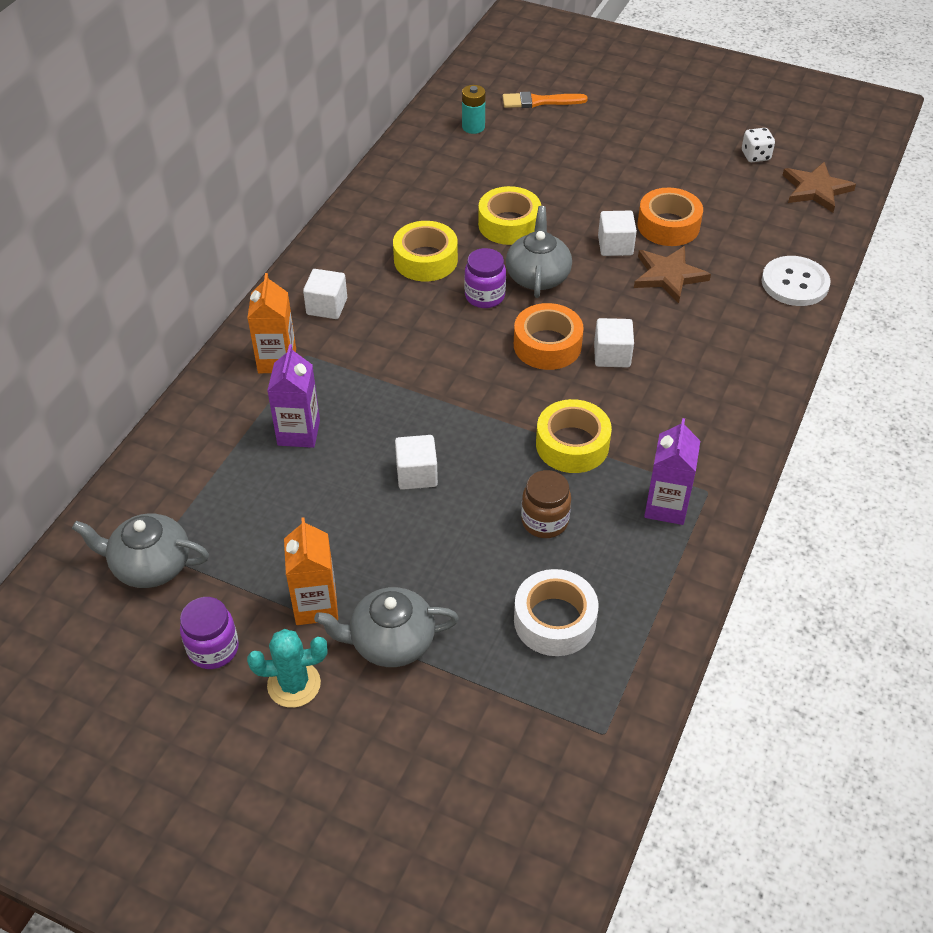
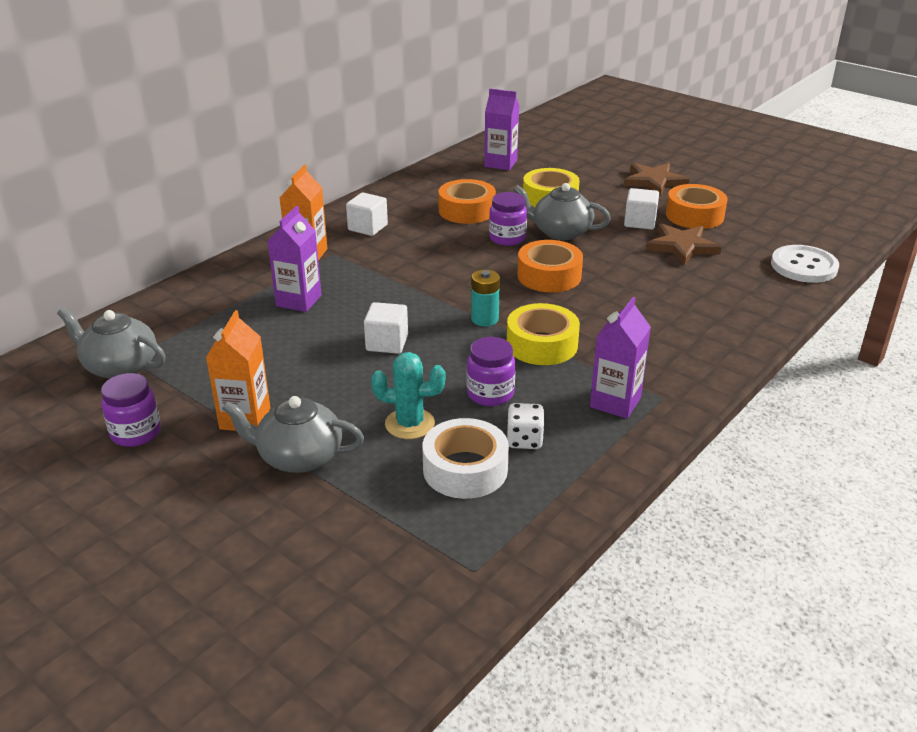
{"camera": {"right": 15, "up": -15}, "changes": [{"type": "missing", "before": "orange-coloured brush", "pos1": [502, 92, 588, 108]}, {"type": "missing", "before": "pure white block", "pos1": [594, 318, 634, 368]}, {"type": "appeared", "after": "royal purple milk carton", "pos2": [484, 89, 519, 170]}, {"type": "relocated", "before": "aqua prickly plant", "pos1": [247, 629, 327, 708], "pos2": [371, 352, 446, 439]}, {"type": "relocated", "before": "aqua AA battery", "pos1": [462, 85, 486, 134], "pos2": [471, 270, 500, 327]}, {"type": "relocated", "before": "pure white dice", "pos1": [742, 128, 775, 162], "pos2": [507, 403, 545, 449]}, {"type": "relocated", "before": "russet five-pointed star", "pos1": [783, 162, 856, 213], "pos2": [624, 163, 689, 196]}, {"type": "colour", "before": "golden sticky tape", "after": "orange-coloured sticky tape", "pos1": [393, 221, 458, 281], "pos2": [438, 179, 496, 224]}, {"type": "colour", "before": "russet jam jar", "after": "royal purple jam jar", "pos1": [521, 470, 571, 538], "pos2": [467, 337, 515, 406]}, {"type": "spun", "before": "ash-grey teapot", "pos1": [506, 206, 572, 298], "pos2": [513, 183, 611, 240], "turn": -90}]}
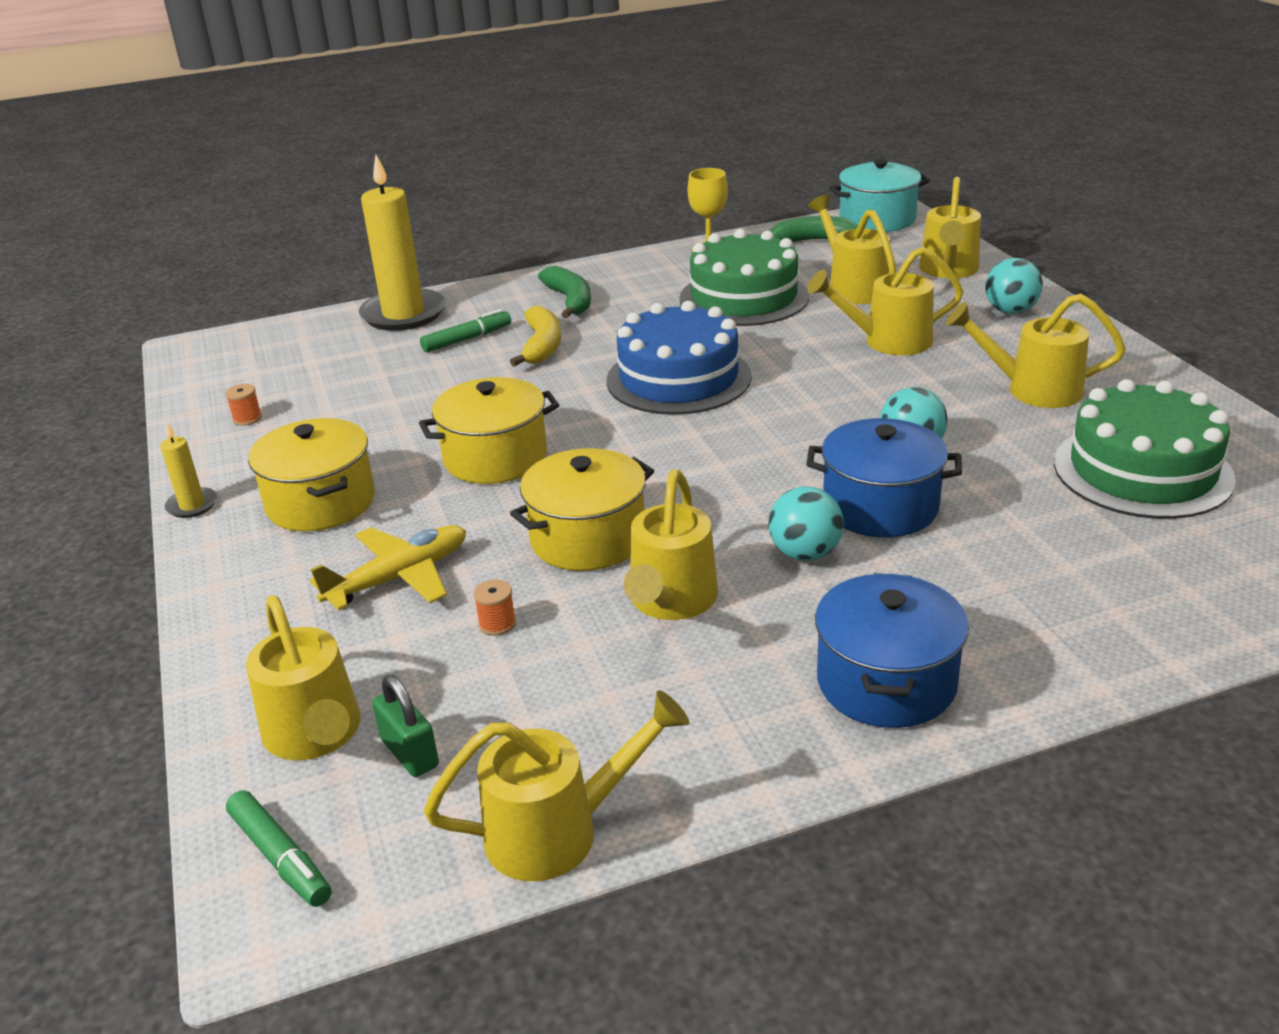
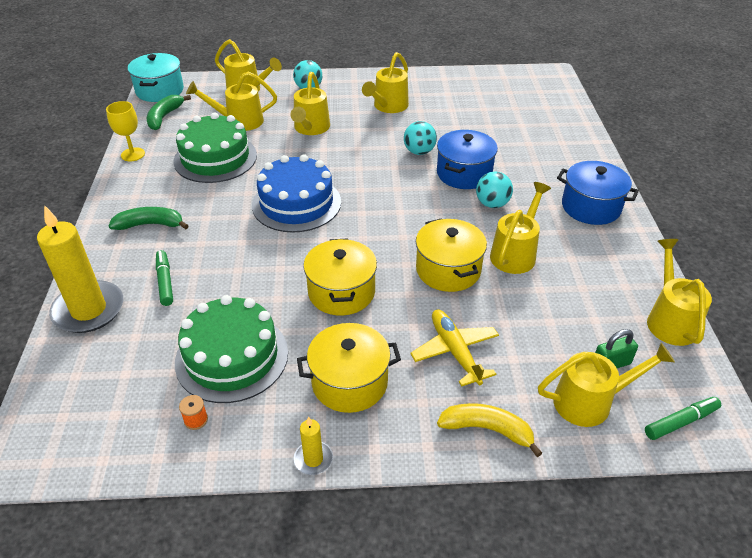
{"camera": {"right": -75, "up": 10}, "changes": [{"type": "missing", "before": "orange-coloured bobbin", "pos1": [473, 579, 516, 636]}, {"type": "relocated", "before": "golden banana", "pos1": [510, 306, 561, 367], "pos2": [437, 403, 542, 457]}, {"type": "relocated", "before": "green gateau", "pos1": [1054, 379, 1236, 519], "pos2": [175, 295, 288, 403]}, {"type": "spun", "before": "golden watering pot", "pos1": [624, 470, 718, 620], "pos2": [490, 182, 551, 274], "turn": -90}]}
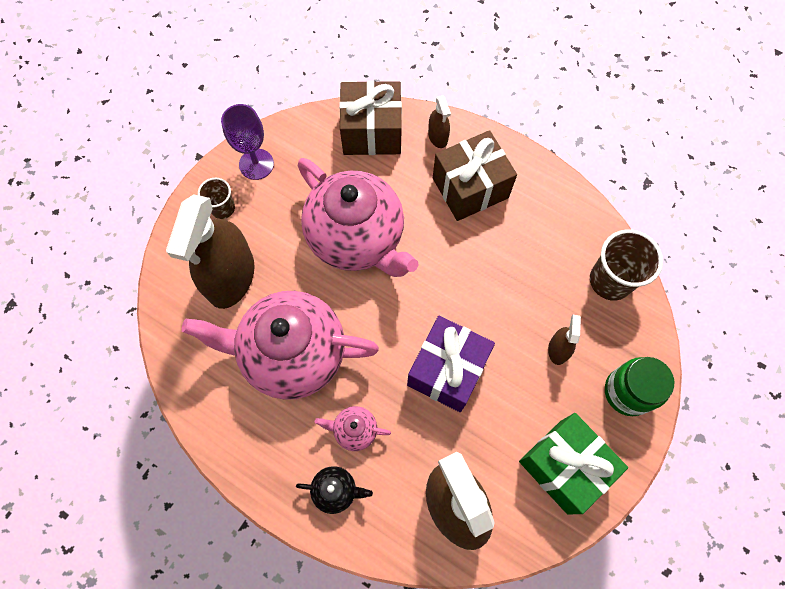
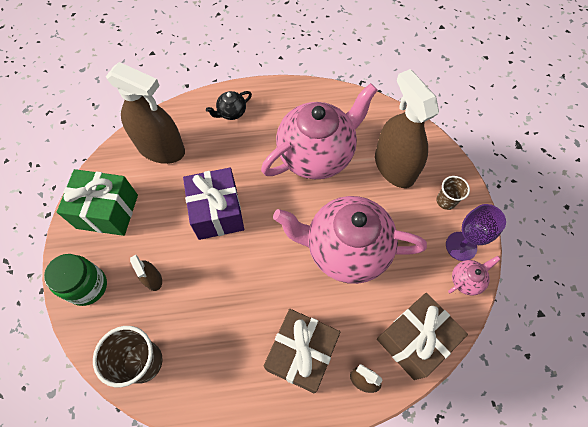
{"camera": {"right": 140, "up": -5}, "changes": [{"type": "relocated", "before": "pink teapot", "pos1": [315, 406, 391, 451], "pos2": [448, 256, 501, 295]}]}
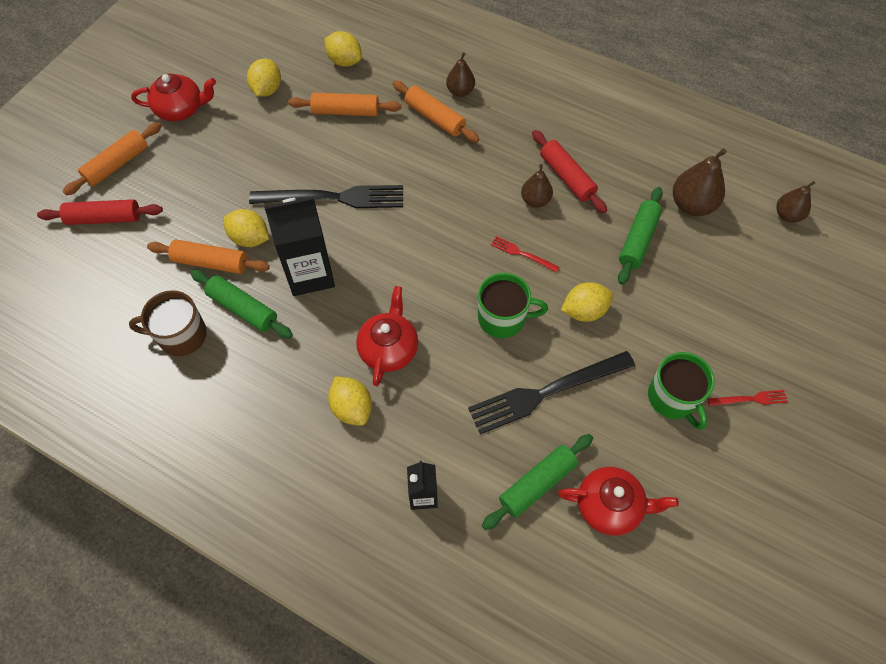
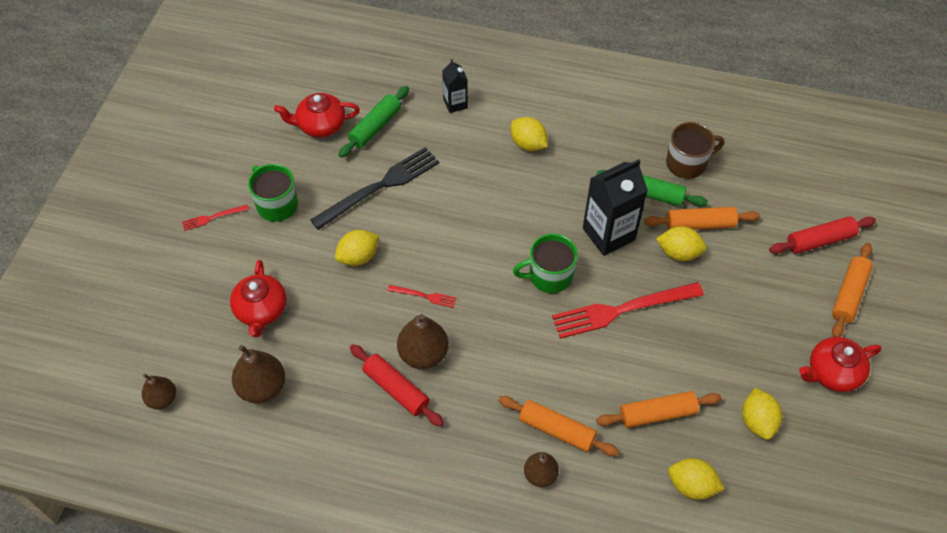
{"camera": {"right": 165, "up": -5}, "changes": [{"type": "missing", "before": "green rolling pin", "pos1": [618, 187, 663, 285]}, {"type": "relocated", "before": "scarlet teapot", "pos1": [356, 286, 418, 386], "pos2": [230, 260, 287, 337]}, {"type": "relocated", "before": "green mug", "pos1": [478, 273, 548, 338], "pos2": [513, 234, 578, 293]}, {"type": "colour", "before": "ebony fork", "after": "scarlet fork", "pos1": [249, 185, 403, 208], "pos2": [552, 282, 704, 339]}, {"type": "size", "before": "russet pear", "pos1": [521, 164, 553, 208], "pos2": [397, 314, 449, 369], "scale": 1.58}]}
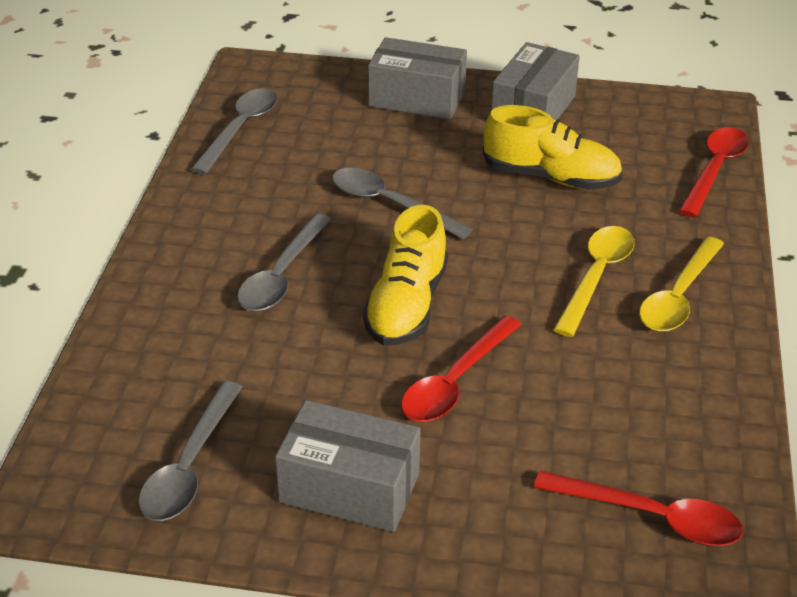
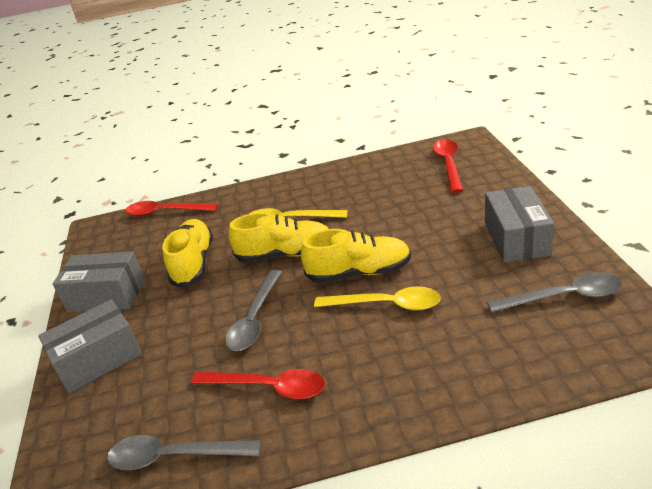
{"camera": {"right": -105, "up": -5}, "changes": [{"type": "missing", "before": "ash-grey teaspoon", "pos1": [237, 214, 331, 312]}, {"type": "appeared", "after": "golden sneaker", "pos2": [228, 213, 329, 263]}, {"type": "relocated", "before": "scarlet teaspoon", "pos1": [401, 316, 521, 422], "pos2": [191, 369, 325, 399]}, {"type": "relocated", "before": "golden teaspoon", "pos1": [639, 236, 724, 332], "pos2": [314, 286, 441, 311]}, {"type": "spun", "before": "ash-grey package", "pos1": [368, 37, 467, 120], "pos2": [38, 299, 142, 393], "turn": 60}]}
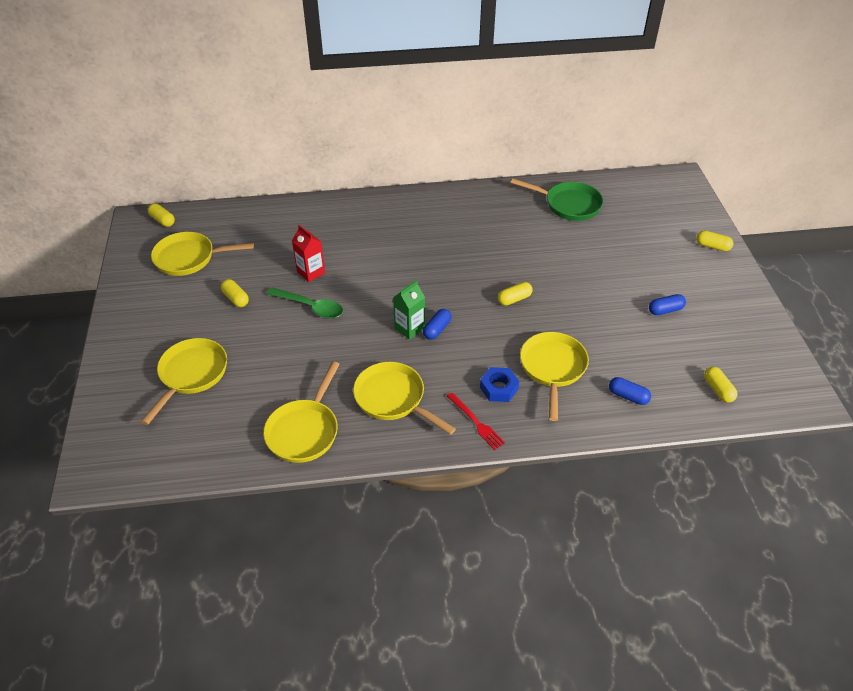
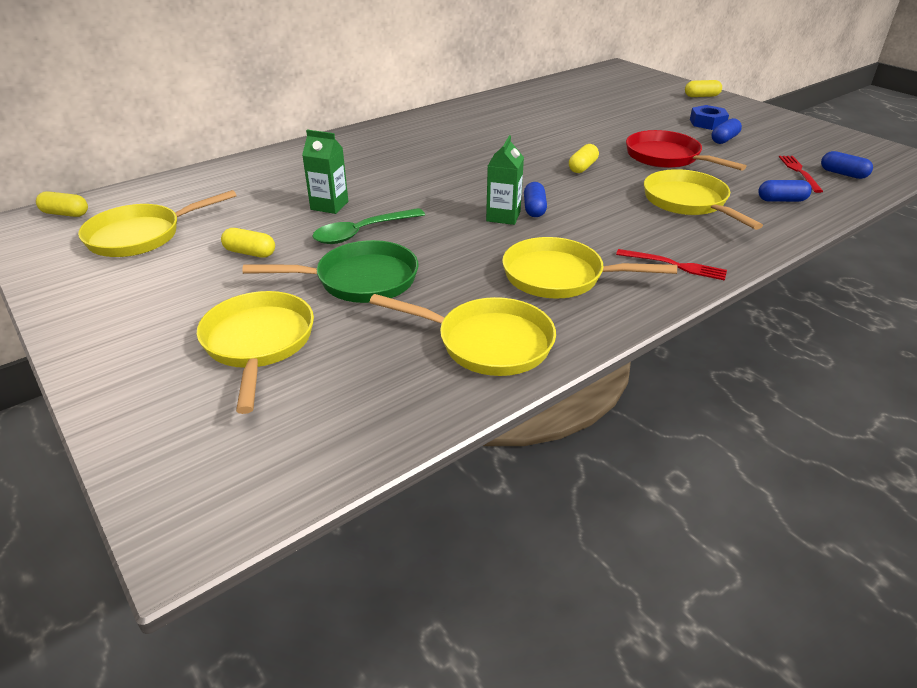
{"camera": {"right": -30, "up": -10}, "changes": [{"type": "appeared", "after": "scarlet pan", "pos2": [626, 130, 747, 171]}, {"type": "appeared", "after": "scarlet fork", "pos2": [779, 156, 823, 193]}, {"type": "relocated", "before": "royal blue nut", "pos1": [480, 367, 519, 402], "pos2": [690, 105, 729, 130]}, {"type": "relocated", "before": "green pan", "pos1": [511, 179, 604, 221], "pos2": [242, 240, 418, 303]}, {"type": "colour", "before": "scarlet milk carton", "after": "green milk carton", "pos1": [292, 225, 325, 282], "pos2": [302, 130, 348, 214]}, {"type": "colour", "before": "golden pill shape", "after": "royal blue pill shape", "pos1": [704, 367, 738, 403], "pos2": [821, 151, 873, 179]}, {"type": "spun", "before": "golden pan", "pos1": [263, 361, 340, 463], "pos2": [370, 294, 556, 376], "turn": -60}, {"type": "spun", "before": "green teaspoon", "pos1": [267, 287, 343, 319], "pos2": [313, 208, 425, 244], "turn": 150}]}
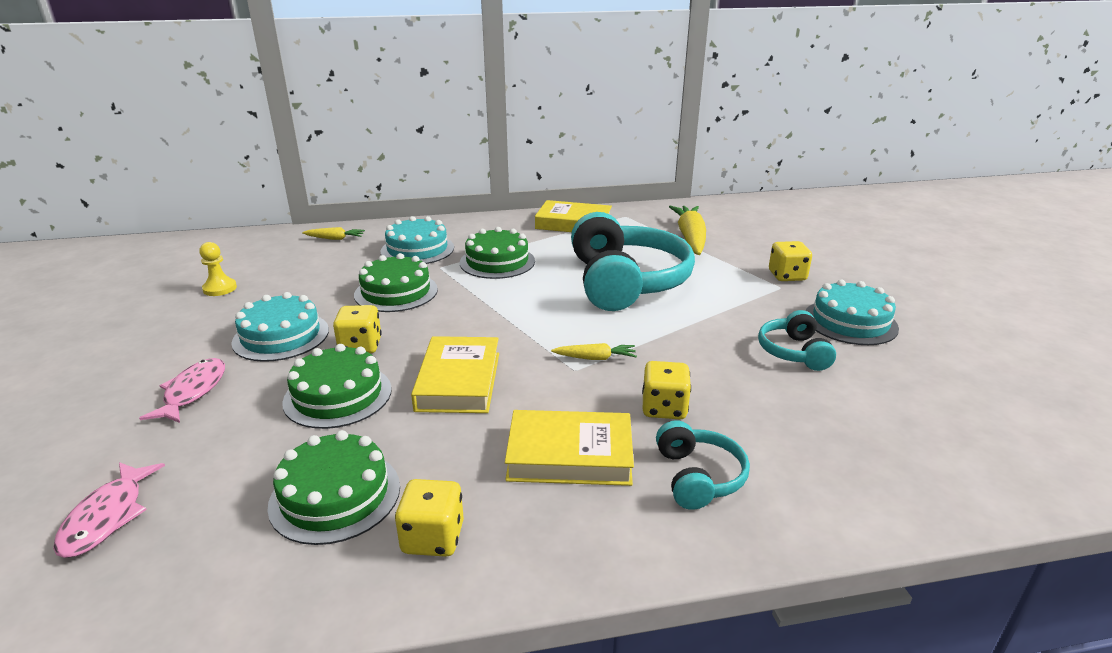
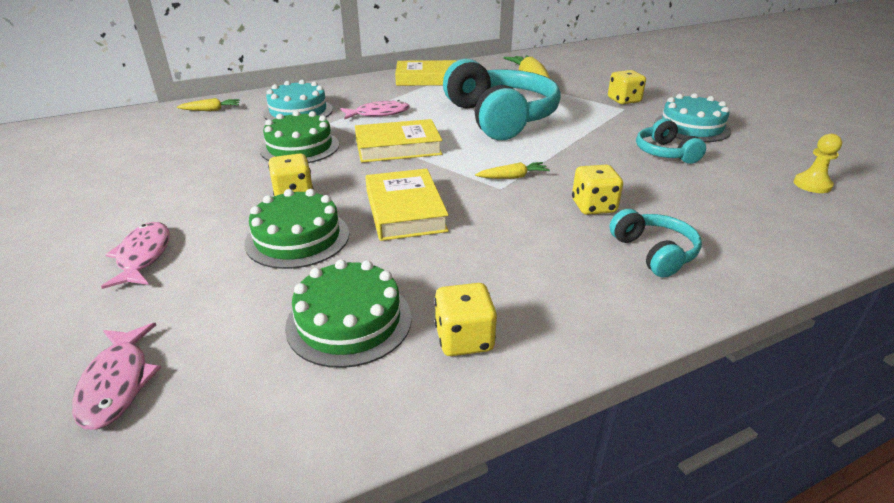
{"camera": {"right": -15, "up": 5}, "changes": [{"type": "missing", "before": "aqua gateau", "pos1": [231, 292, 329, 362]}, {"type": "relocated", "before": "golden game pawn", "pos1": [199, 242, 237, 296], "pos2": [794, 134, 842, 193]}, {"type": "relocated", "before": "golden book", "pos1": [505, 410, 634, 486], "pos2": [355, 119, 442, 163]}, {"type": "exchanged", "before": "green gateau", "after": "pink fish figure", "pos1": [460, 227, 535, 279], "pos2": [341, 100, 410, 120]}]}
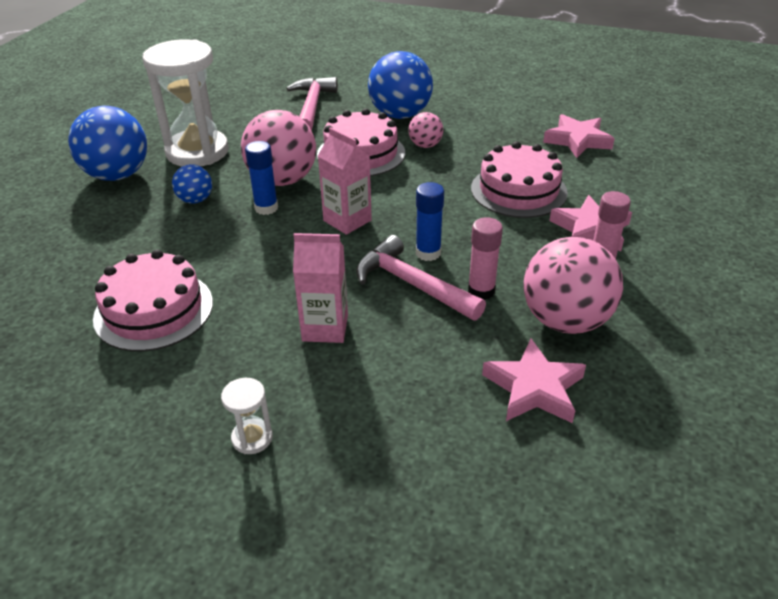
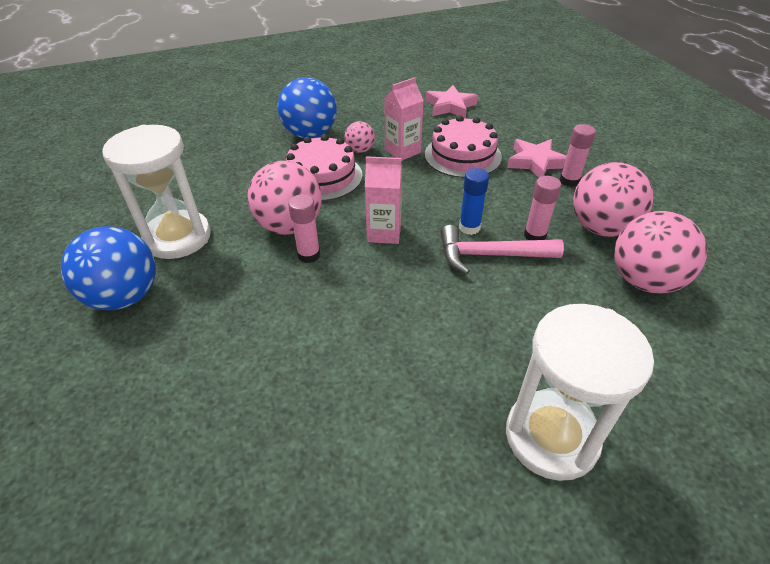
{"camera": {"right": -40, "up": 5}, "changes": [{"type": "missing", "before": "pink gateau", "pos1": [93, 249, 213, 352]}, {"type": "missing", "before": "royal blue play ball", "pos1": [172, 164, 212, 204]}, {"type": "missing", "before": "pink carpenter's hammer", "pos1": [286, 77, 338, 131]}, {"type": "relocated", "before": "pink milk carton", "pos1": [293, 233, 348, 343], "pos2": [385, 77, 424, 161]}, {"type": "exchanged", "before": "pink five-pointed star", "after": "pink play ball", "pos1": [482, 339, 586, 423], "pos2": [614, 211, 707, 294]}, {"type": "colour", "before": "royal blue glue stick", "after": "pink glue stick", "pos1": [245, 141, 278, 215], "pos2": [288, 194, 320, 263]}, {"type": "size", "before": "pure white sandglass", "pos1": [221, 378, 273, 454], "pos2": [506, 304, 654, 481], "scale": 2.43}]}
